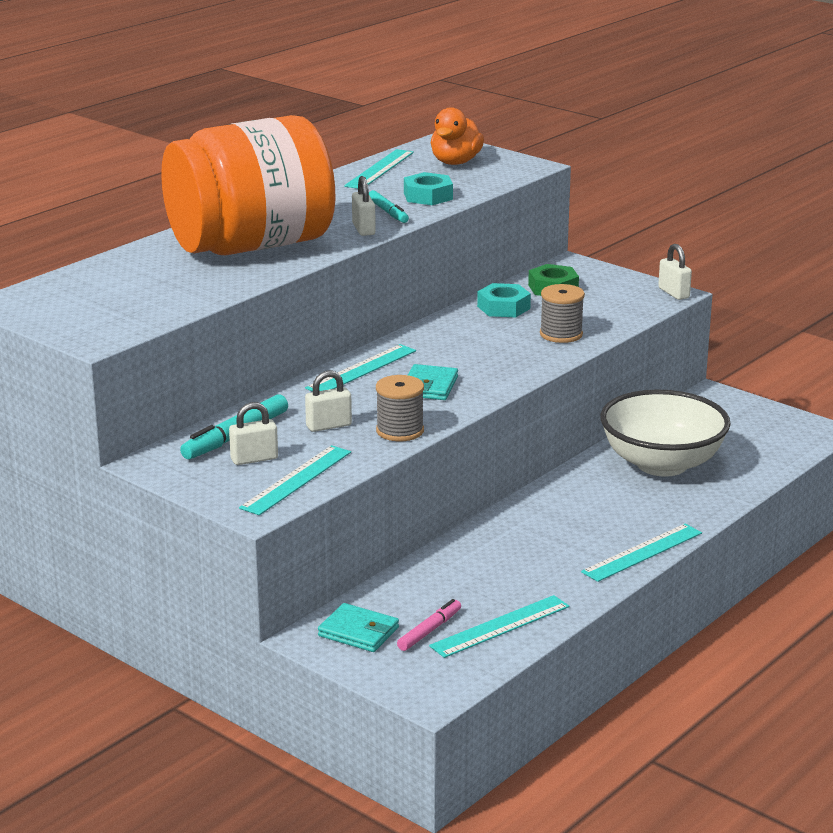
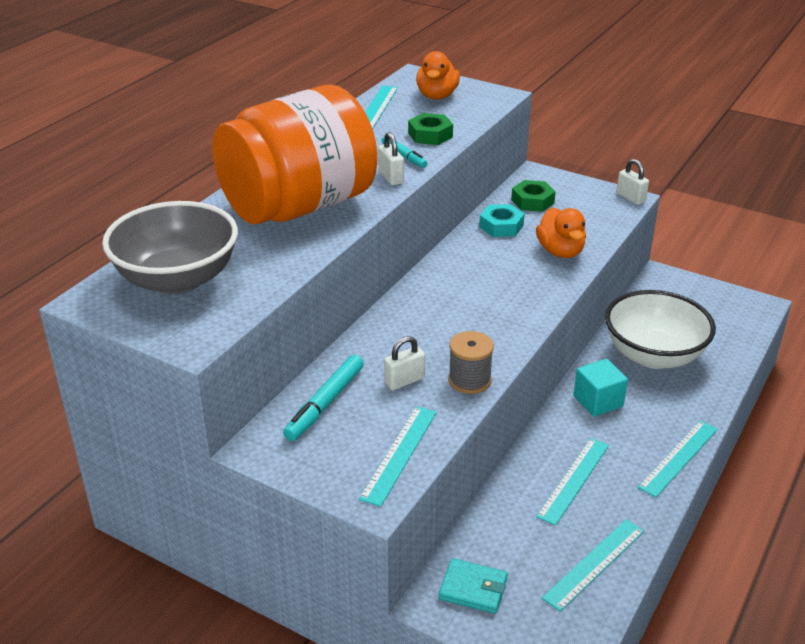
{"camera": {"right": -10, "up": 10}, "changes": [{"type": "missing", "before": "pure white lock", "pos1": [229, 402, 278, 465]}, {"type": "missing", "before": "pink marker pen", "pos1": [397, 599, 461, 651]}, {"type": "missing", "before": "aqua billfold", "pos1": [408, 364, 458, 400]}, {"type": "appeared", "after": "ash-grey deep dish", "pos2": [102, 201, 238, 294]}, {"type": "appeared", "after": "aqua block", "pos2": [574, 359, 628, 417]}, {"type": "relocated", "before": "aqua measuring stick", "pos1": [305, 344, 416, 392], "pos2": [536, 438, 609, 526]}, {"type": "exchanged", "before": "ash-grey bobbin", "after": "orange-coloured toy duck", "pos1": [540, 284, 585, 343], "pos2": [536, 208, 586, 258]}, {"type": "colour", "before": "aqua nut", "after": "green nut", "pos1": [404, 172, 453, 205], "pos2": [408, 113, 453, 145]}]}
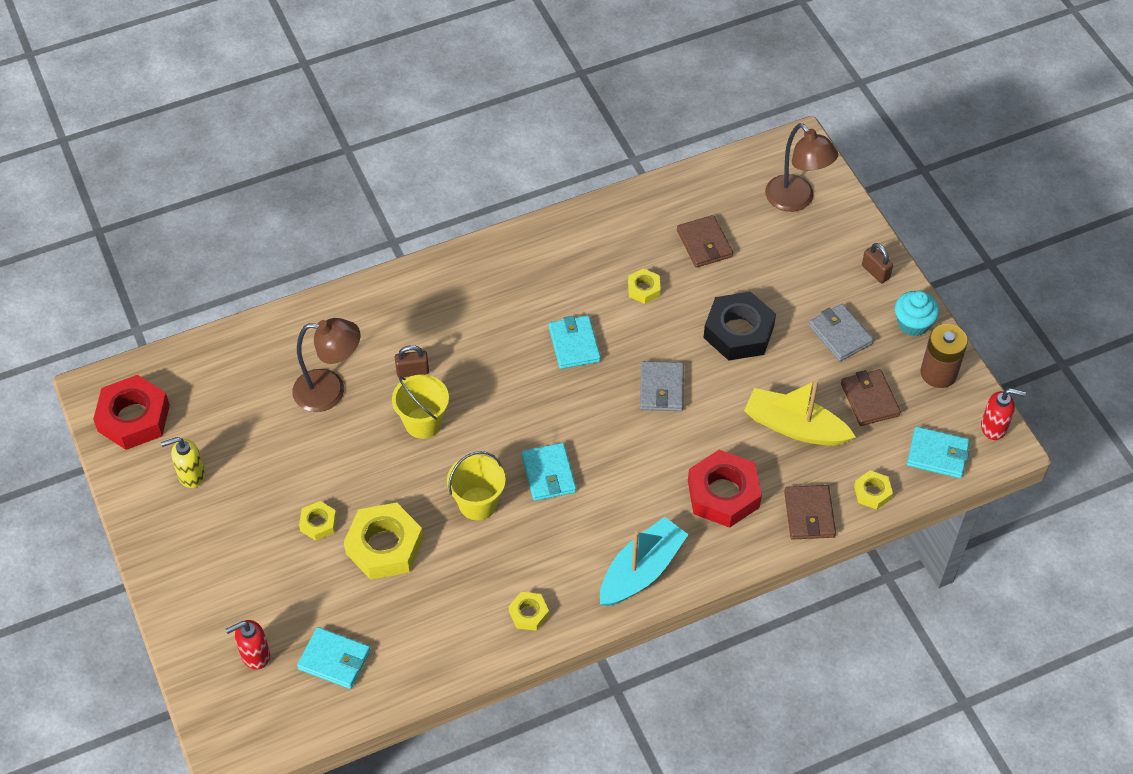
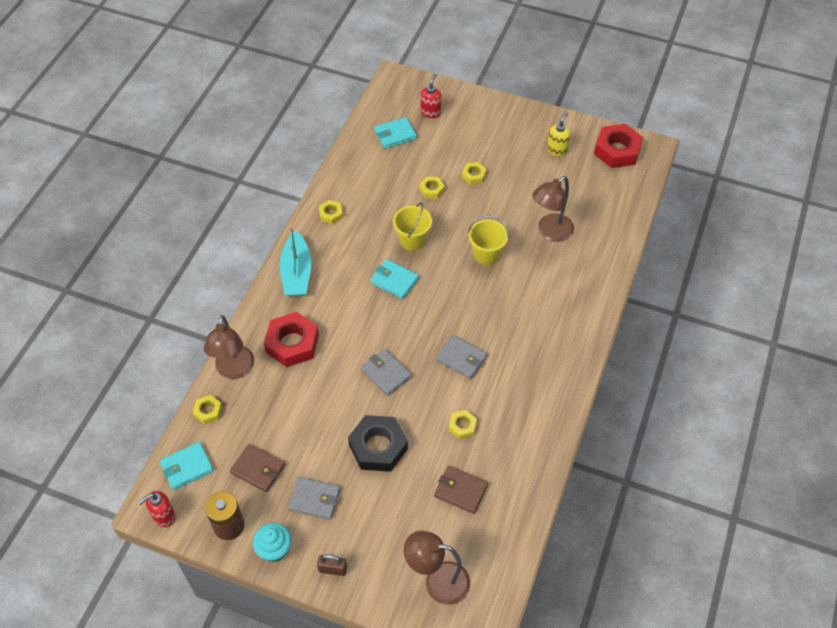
{"camera": {"right": 135, "up": 0}, "changes": [{"type": "missing", "before": "russet lock", "pos1": [395, 345, 429, 377]}, {"type": "missing", "before": "golden toy boat", "pos1": [744, 380, 856, 446]}, {"type": "exchanged", "before": "russet billfold", "after": "russet lamp", "pos1": [784, 485, 836, 540], "pos2": [204, 315, 254, 379]}, {"type": "colour", "before": "aqua billfold", "after": "ash-grey billfold", "pos1": [549, 316, 601, 369], "pos2": [437, 335, 487, 379]}, {"type": "size", "before": "golden nut", "pos1": [344, 503, 423, 580], "pos2": [419, 177, 445, 199], "scale": 0.5}]}
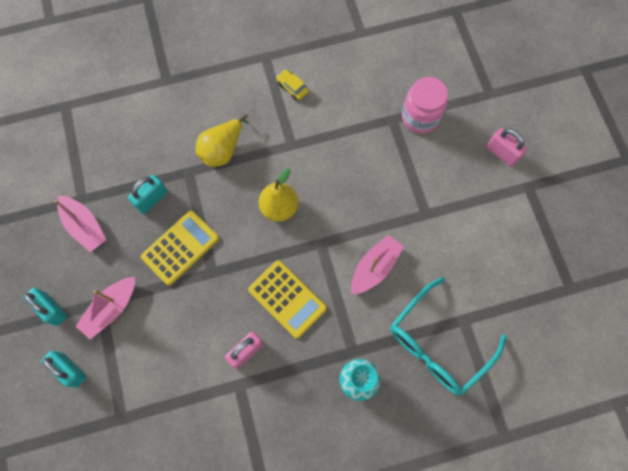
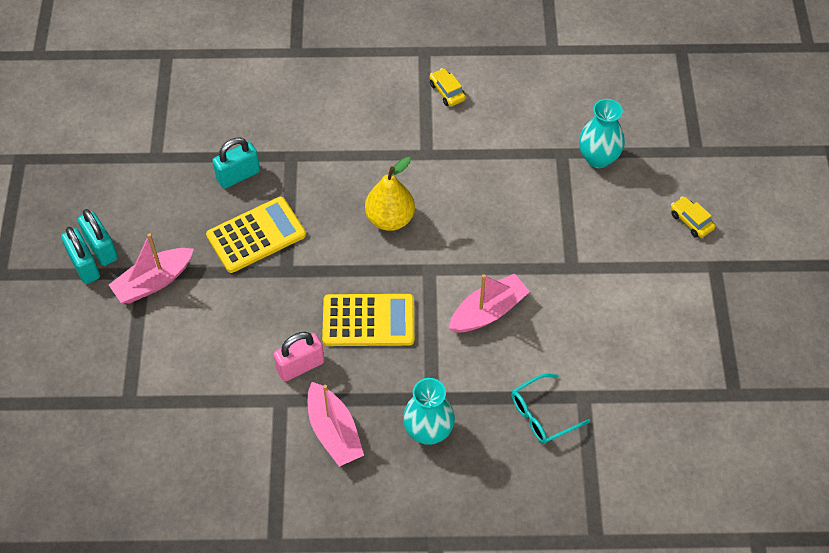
{"camera": {"right": 15, "up": -15}, "changes": [{"type": "missing", "before": "golden pear", "pos1": [196, 114, 249, 167]}, {"type": "relocated", "before": "aqua lock", "pos1": [41, 351, 87, 388], "pos2": [78, 209, 118, 266]}, {"type": "relocated", "before": "pink toy boat", "pos1": [54, 196, 107, 252], "pos2": [307, 382, 364, 467]}, {"type": "exchanged", "before": "pink jam jar", "after": "aqua vase", "pos1": [402, 77, 448, 134], "pos2": [579, 99, 625, 168]}, {"type": "exchanged", "before": "pink lock", "after": "golden car", "pos1": [486, 128, 527, 167], "pos2": [671, 196, 715, 238]}, {"type": "spun", "before": "golden pocket calculator", "pos1": [248, 260, 327, 339], "pos2": [322, 294, 414, 346], "turn": -60}, {"type": "size", "before": "aqua spectacles", "pos1": [391, 277, 507, 395], "pos2": [512, 374, 590, 444], "scale": 0.53}]}
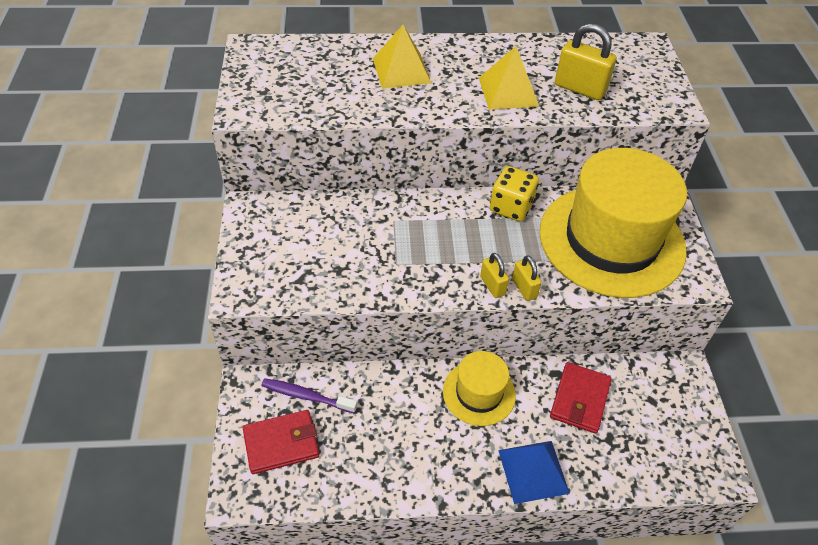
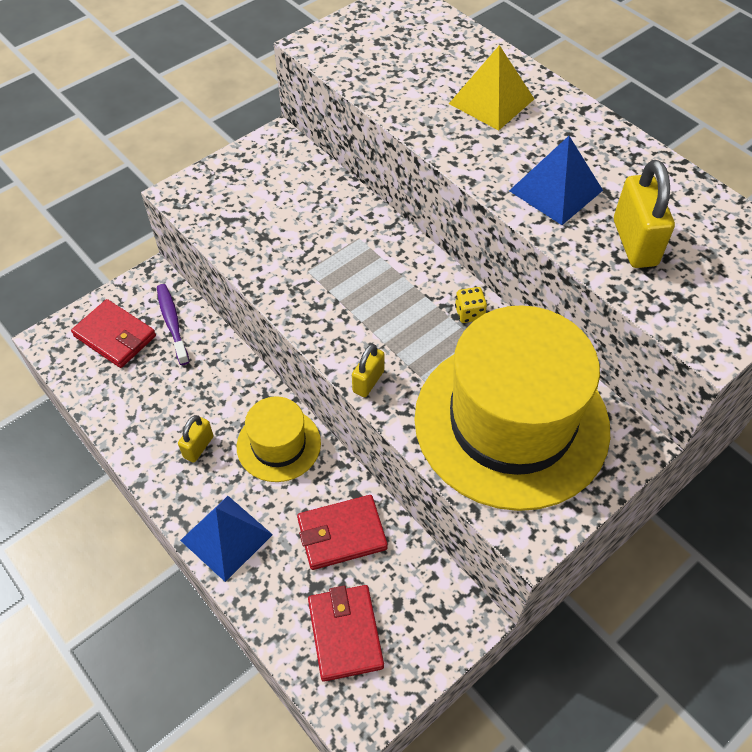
{"camera": {"right": 55, "up": 5}, "changes": [{"type": "appeared", "after": "scarlet billfold", "pos2": [308, 585, 384, 682]}, {"type": "relocated", "before": "golden lock", "pos1": [480, 253, 509, 298], "pos2": [178, 415, 214, 463]}, {"type": "colour", "before": "golden pyramid shape", "after": "royal blue pyramid shape", "pos1": [479, 46, 539, 110], "pos2": [509, 136, 603, 225]}, {"type": "size", "before": "golden dice", "pos1": [490, 166, 539, 222], "pos2": [455, 287, 487, 323], "scale": 0.55}]}
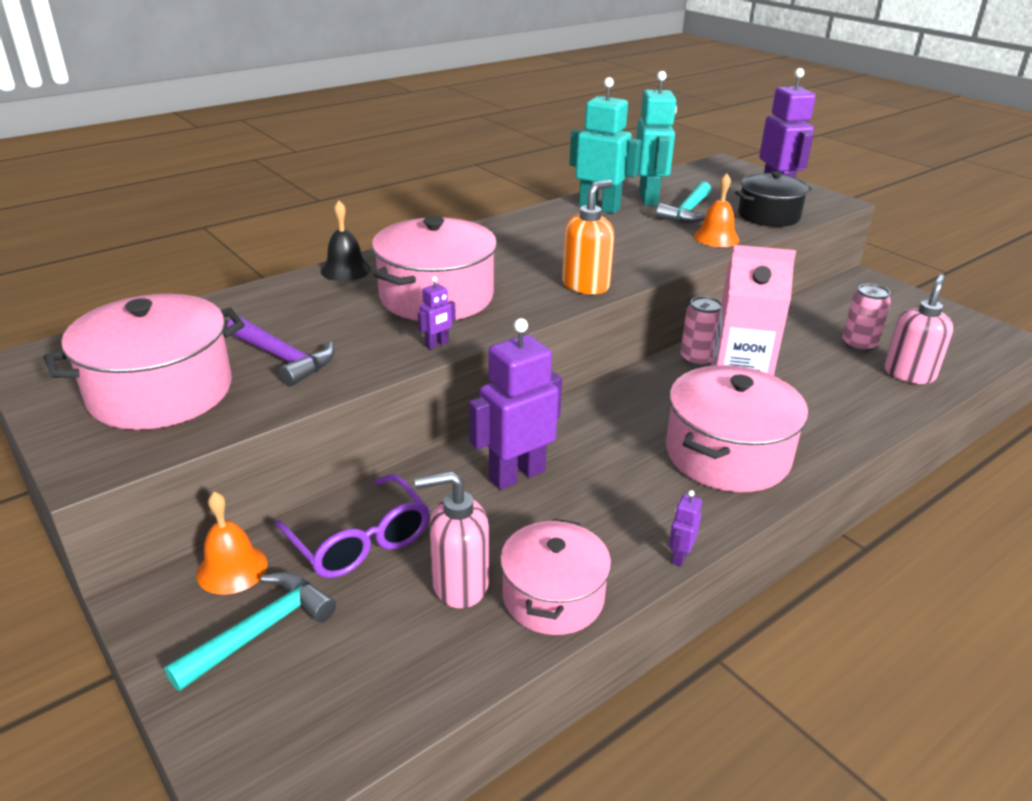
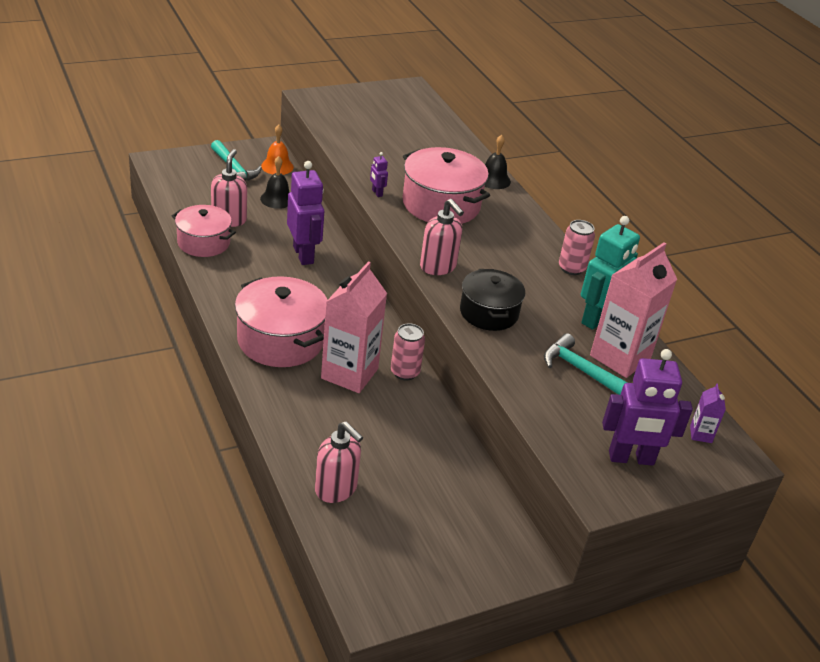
{"camera": {"right": 100, "up": 5}, "changes": [{"type": "missing", "before": "pink stockpot", "pos1": [43, 294, 245, 430]}, {"type": "missing", "before": "royal purple carpenter's hammer", "pos1": [227, 316, 335, 386]}, {"type": "missing", "before": "royal purple robot figure", "pos1": [669, 490, 702, 567]}, {"type": "missing", "before": "orange-coloured bell", "pos1": [694, 173, 739, 247]}, {"type": "appeared", "after": "royal purple milk carton", "pos2": [690, 383, 726, 443]}, {"type": "relocated", "before": "ebony stockpot", "pos1": [735, 171, 812, 227], "pos2": [460, 269, 525, 331]}, {"type": "relocated", "before": "pink tin", "pos1": [842, 284, 891, 352], "pos2": [559, 220, 595, 275]}, {"type": "exchanged", "before": "royal purple spectacles", "after": "ebony bell", "pos1": [274, 474, 430, 578], "pos2": [260, 156, 289, 209]}, {"type": "exchanged", "before": "aqua robot figure", "after": "pink milk carton", "pos1": [636, 71, 677, 205], "pos2": [590, 242, 677, 378]}, {"type": "colour", "before": "orange-coloured pump bottle", "after": "pink pump bottle", "pos1": [562, 180, 614, 294], "pos2": [420, 199, 464, 275]}]}
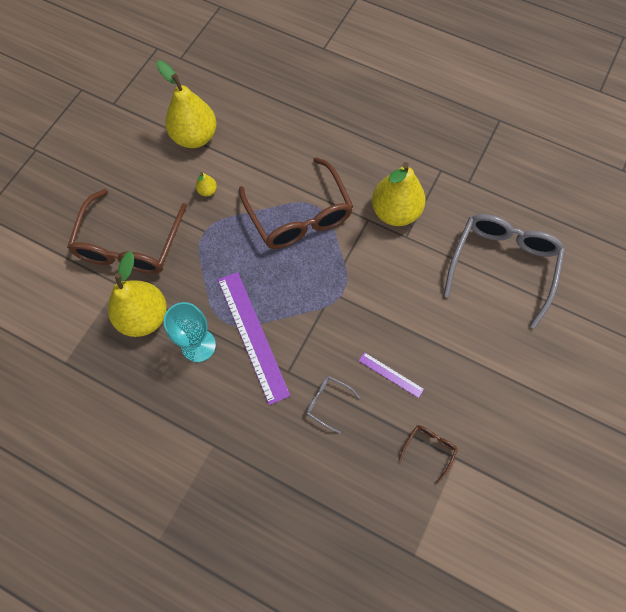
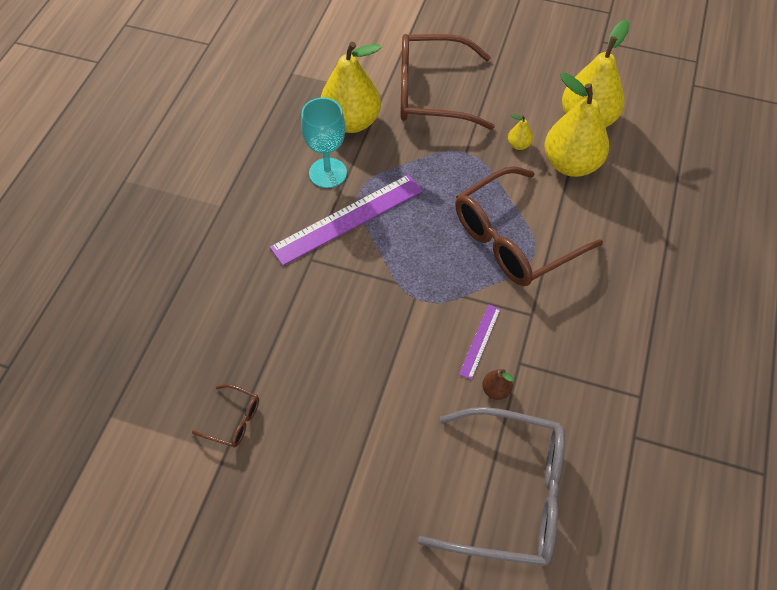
{"camera": {"right": 80, "up": -10}, "changes": [{"type": "missing", "before": "ash-grey spectacles", "pos1": [306, 376, 360, 434]}, {"type": "appeared", "after": "russet pear", "pos2": [482, 369, 513, 400]}, {"type": "relocated", "before": "royal purple measuring stick", "pos1": [359, 352, 424, 398], "pos2": [459, 304, 501, 380]}, {"type": "relocated", "before": "golden pear", "pos1": [372, 162, 426, 226], "pos2": [544, 73, 609, 177]}]}
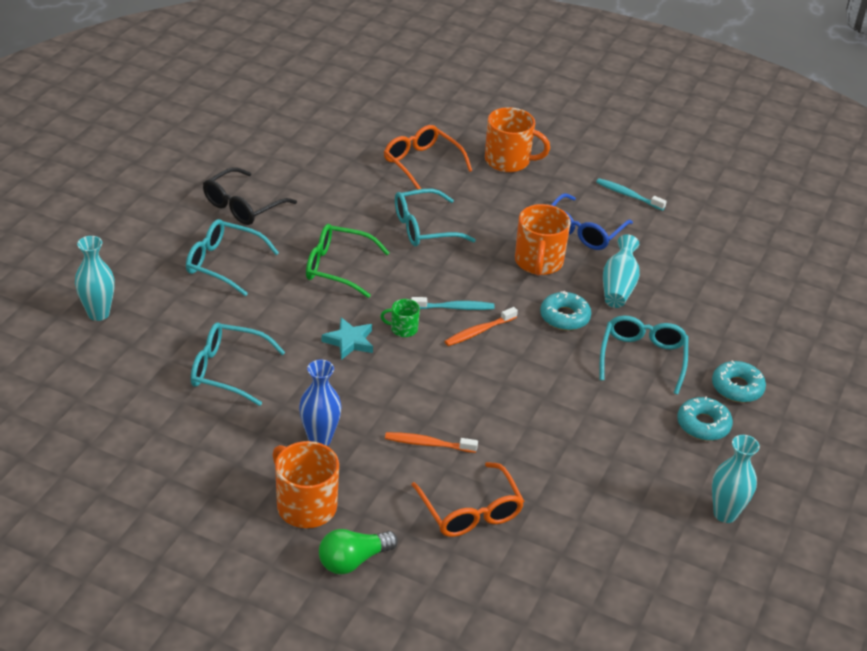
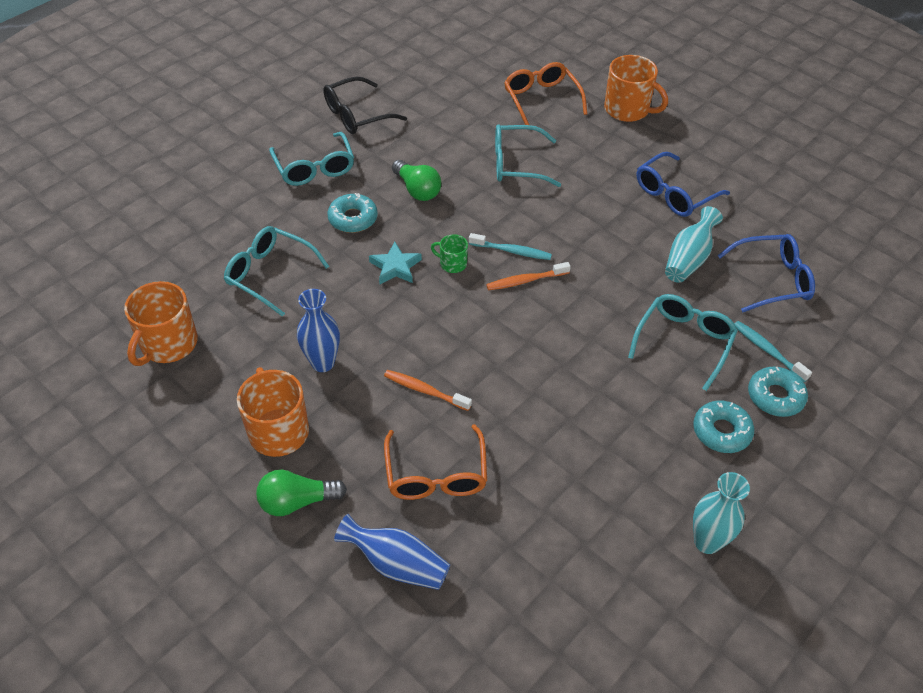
{"camera": {"right": 20, "up": 10}, "changes": [{"type": "missing", "before": "aqua vase", "pos1": [75, 236, 115, 321]}, {"type": "appeared", "after": "royal blue vase", "pos2": [334, 514, 450, 590]}, {"type": "appeared", "after": "royal blue spectacles", "pos2": [717, 234, 815, 312]}, {"type": "relocated", "before": "orange-coloured mug", "pos1": [515, 204, 571, 275], "pos2": [124, 281, 198, 366]}, {"type": "relocated", "before": "aqua donut", "pos1": [540, 291, 591, 331], "pos2": [327, 193, 378, 233]}, {"type": "relocated", "before": "aqua toothbrush", "pos1": [596, 178, 667, 211], "pos2": [735, 321, 812, 382]}, {"type": "exchanged", "before": "green spectacles", "after": "green light bulb", "pos1": [306, 224, 390, 298], "pos2": [392, 160, 441, 201]}, {"type": "spun", "before": "aqua spectacles", "pos1": [186, 219, 279, 296], "pos2": [269, 132, 354, 186], "turn": -150}]}
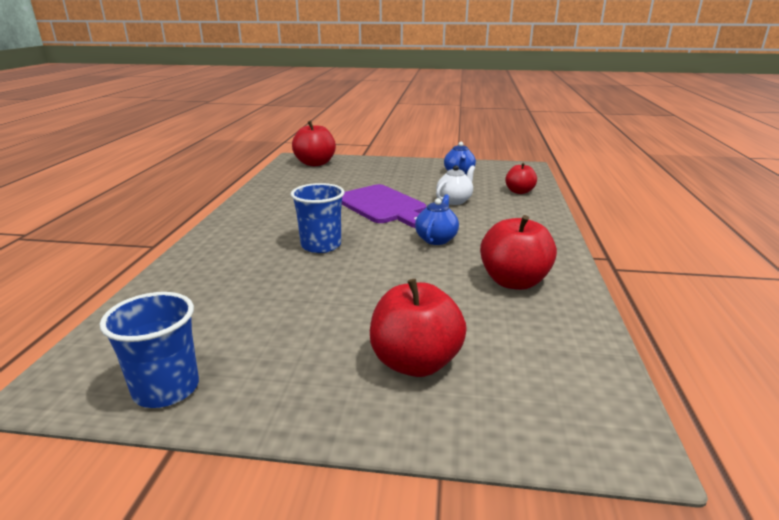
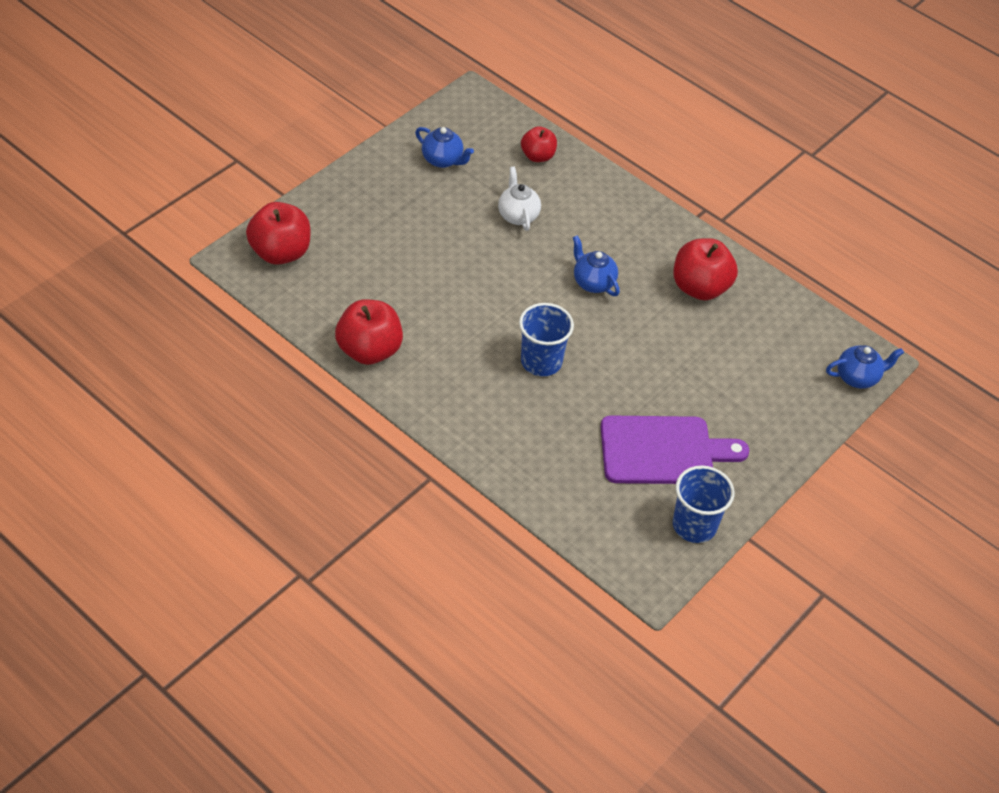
{"camera": {"right": -60, "up": 25}, "changes": [{"type": "appeared", "after": "royal blue teapot", "pos2": [826, 345, 904, 389]}, {"type": "relocated", "before": "royal purple chopping board", "pos1": [342, 184, 427, 228], "pos2": [601, 416, 749, 484]}, {"type": "relocated", "before": "scarlet apple", "pos1": [370, 279, 467, 377], "pos2": [335, 299, 403, 365]}]}
